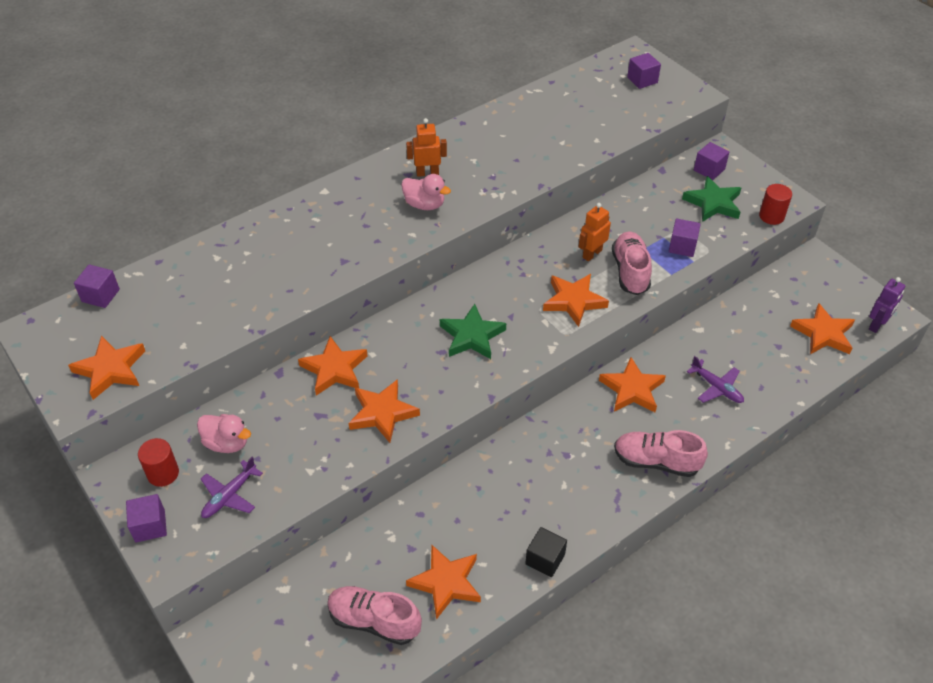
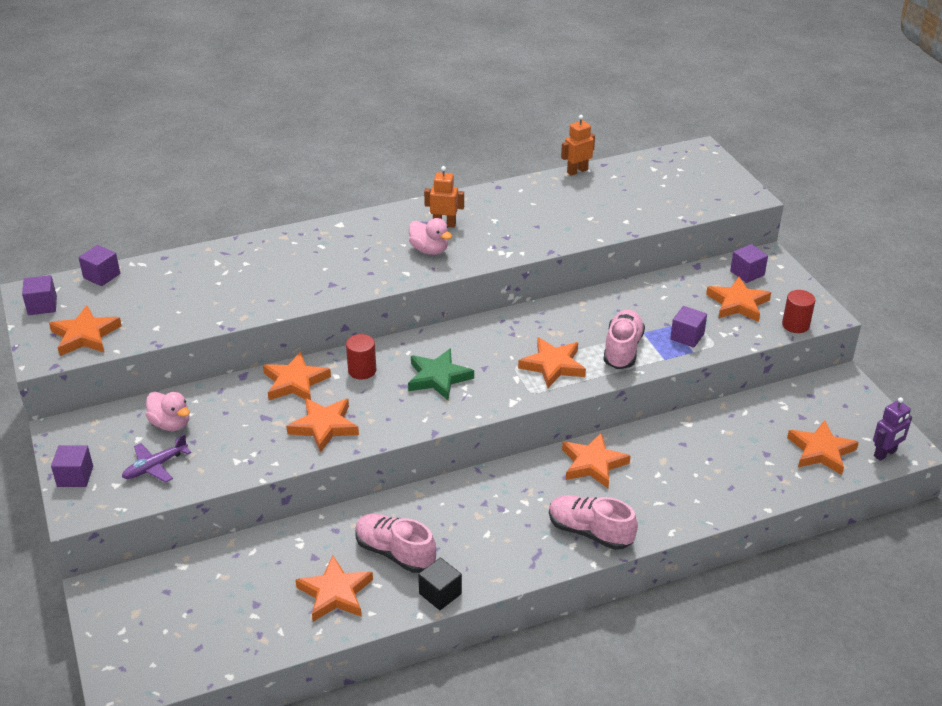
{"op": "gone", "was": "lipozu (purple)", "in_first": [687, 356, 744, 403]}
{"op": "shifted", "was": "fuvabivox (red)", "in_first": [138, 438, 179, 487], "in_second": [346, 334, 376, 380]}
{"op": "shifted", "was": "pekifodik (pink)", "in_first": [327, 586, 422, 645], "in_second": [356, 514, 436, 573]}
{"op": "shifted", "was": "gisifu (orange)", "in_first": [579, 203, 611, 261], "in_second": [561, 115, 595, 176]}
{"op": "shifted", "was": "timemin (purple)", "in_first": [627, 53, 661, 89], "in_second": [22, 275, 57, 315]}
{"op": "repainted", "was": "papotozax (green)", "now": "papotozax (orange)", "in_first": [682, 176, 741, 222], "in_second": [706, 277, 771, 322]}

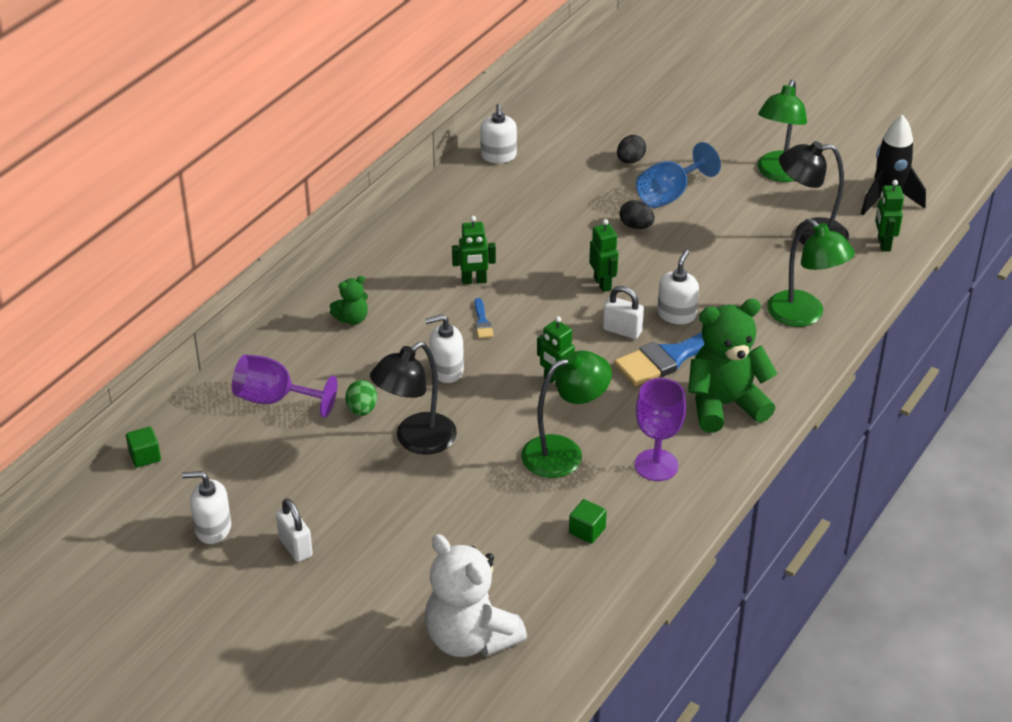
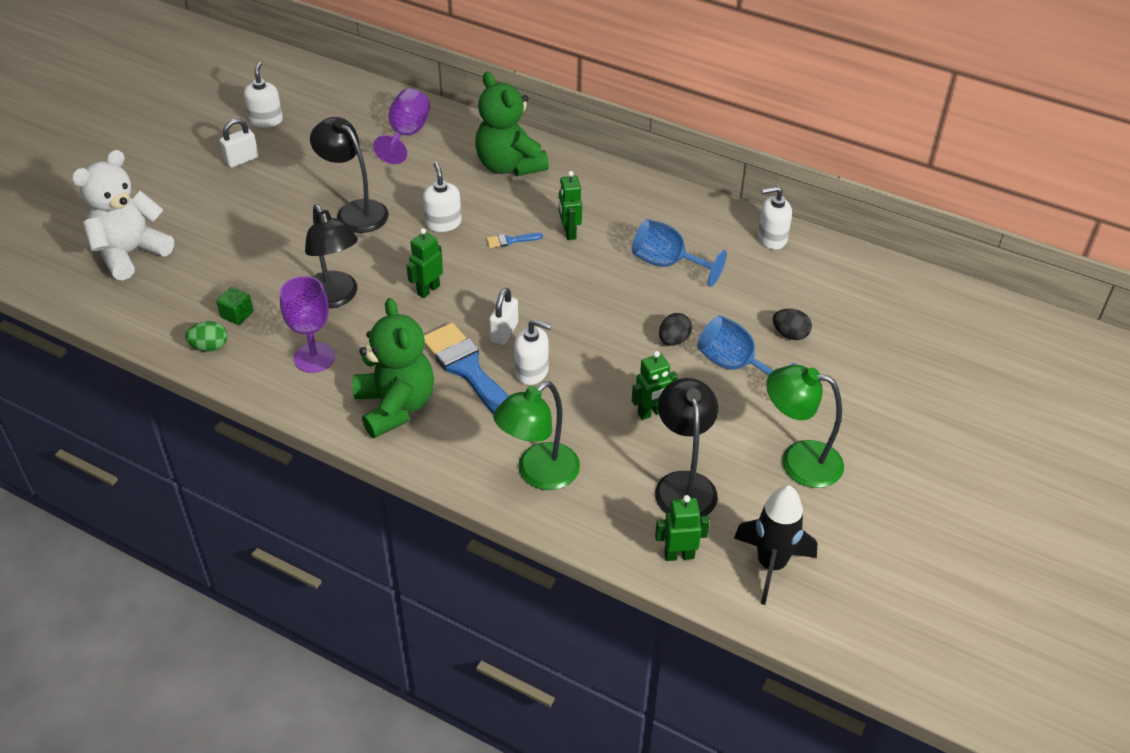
{"op": "gone", "was": "timemin (green)", "in_first": [126, 427, 161, 468]}
{"op": "new", "now": "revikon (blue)", "in_second": [632, 219, 727, 287]}
{"op": "shifted", "was": "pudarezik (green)", "in_first": [346, 380, 377, 416], "in_second": [185, 321, 227, 352]}
{"op": "shifted", "was": "gisifu (green)", "in_first": [589, 219, 618, 292], "in_second": [632, 351, 678, 420]}
{"op": "repainted", "was": "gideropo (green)", "now": "gideropo (black)", "in_first": [521, 351, 612, 478], "in_second": [305, 204, 358, 308]}
{"op": "scaled", "was": "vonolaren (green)", "in_first": [330, 276, 368, 325], "in_second": [475, 72, 549, 176], "ratio": 2.11}

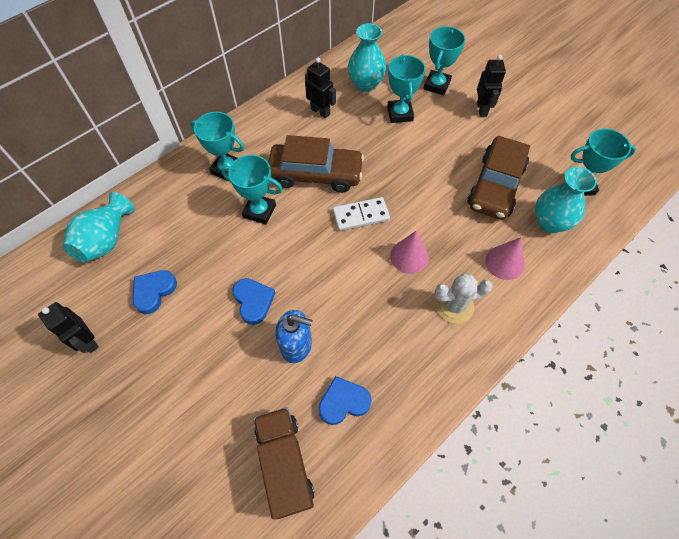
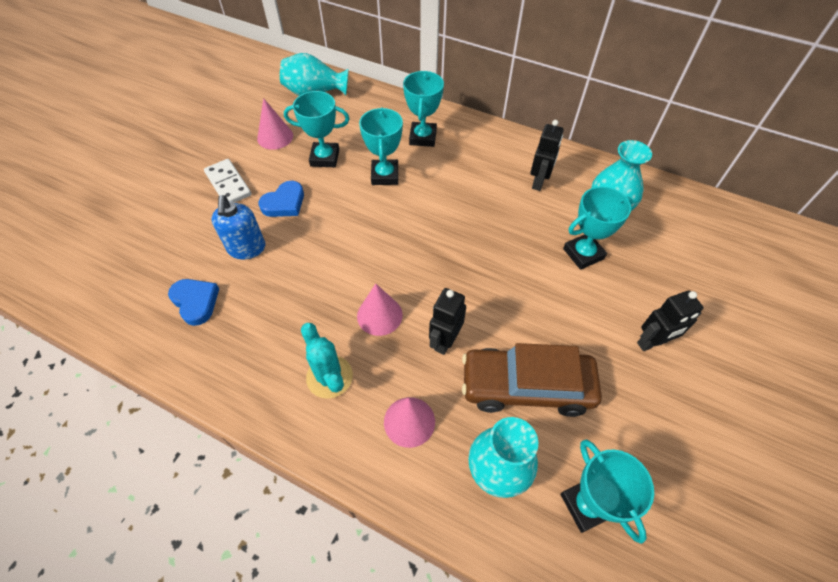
{"op": "gone", "was": "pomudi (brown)", "in_first": [254, 407, 314, 519]}
{"op": "gone", "was": "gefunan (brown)", "in_first": [268, 135, 364, 193]}
{"op": "shifted", "was": "gisifu (black)", "in_first": [38, 302, 99, 353], "in_second": [429, 288, 466, 355]}
{"op": "shifted", "was": "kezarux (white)", "in_first": [333, 197, 390, 231], "in_second": [204, 159, 252, 203]}
{"op": "shifted", "was": "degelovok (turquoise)", "in_first": [423, 26, 465, 95], "in_second": [284, 91, 350, 167]}
{"op": "swapped", "was": "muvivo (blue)", "now": "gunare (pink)", "in_first": [132, 270, 177, 314], "in_second": [257, 98, 293, 150]}
{"op": "repainted", "was": "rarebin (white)", "now": "rarebin (turquoise)", "in_first": [434, 273, 493, 323], "in_second": [301, 323, 353, 399]}

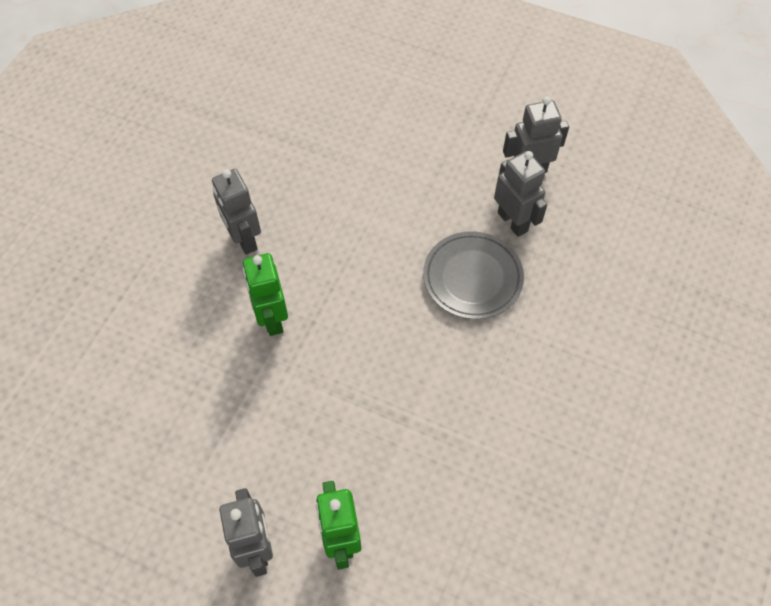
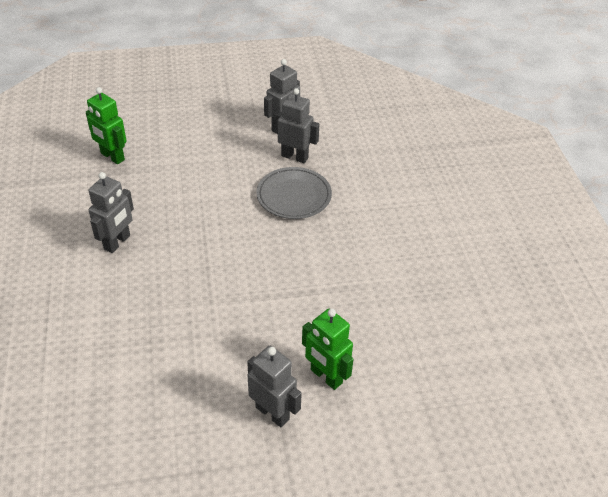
{"op": "shifted", "was": "gisifu (green)", "in_first": [243, 253, 288, 336], "in_second": [86, 87, 127, 164]}
{"op": "rotated", "was": "gisifu (grey)", "in_first": [212, 169, 261, 255], "in_second": [88, 172, 134, 253], "clockwise": -90}

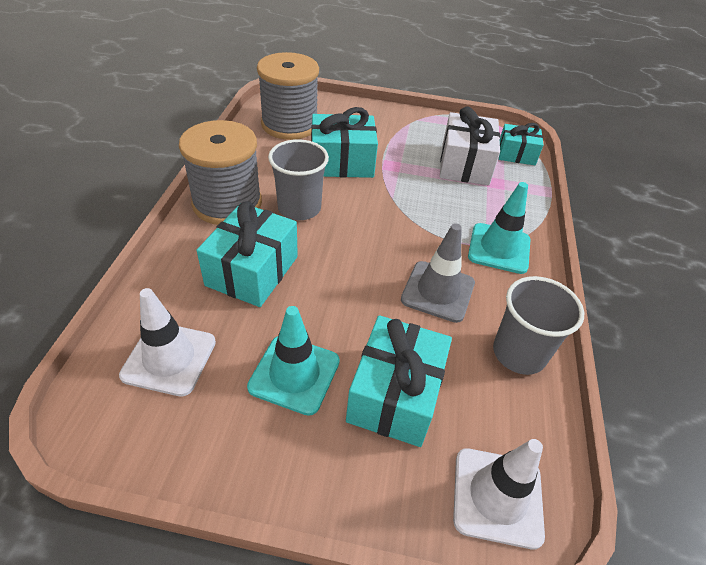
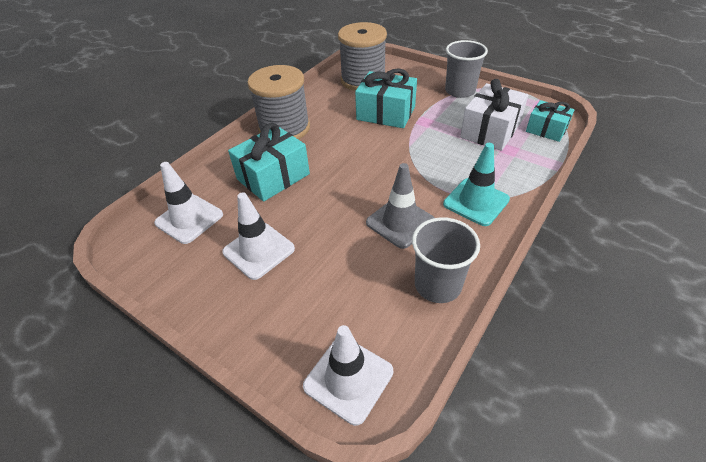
{"op": "gone", "was": "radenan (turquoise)", "in_first": [346, 315, 452, 447]}
{"op": "shifted", "was": "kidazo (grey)", "in_first": [268, 139, 329, 220], "in_second": [445, 40, 488, 98]}
{"op": "repainted", "was": "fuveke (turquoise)", "now": "fuveke (white)", "in_first": [247, 306, 340, 416], "in_second": [222, 192, 295, 280]}

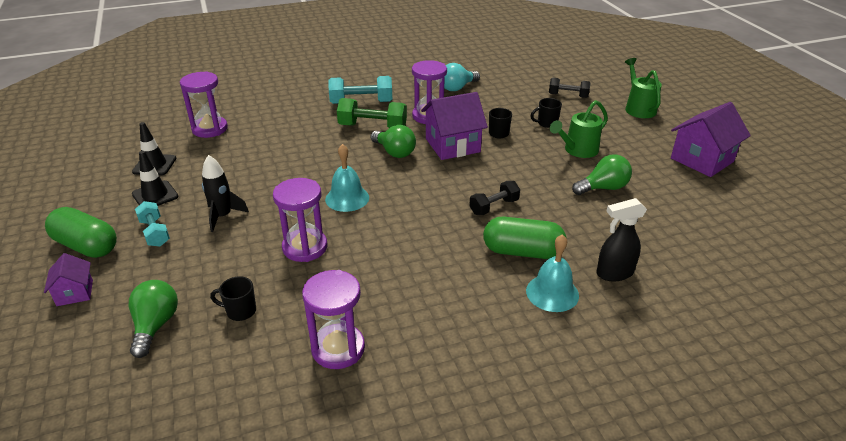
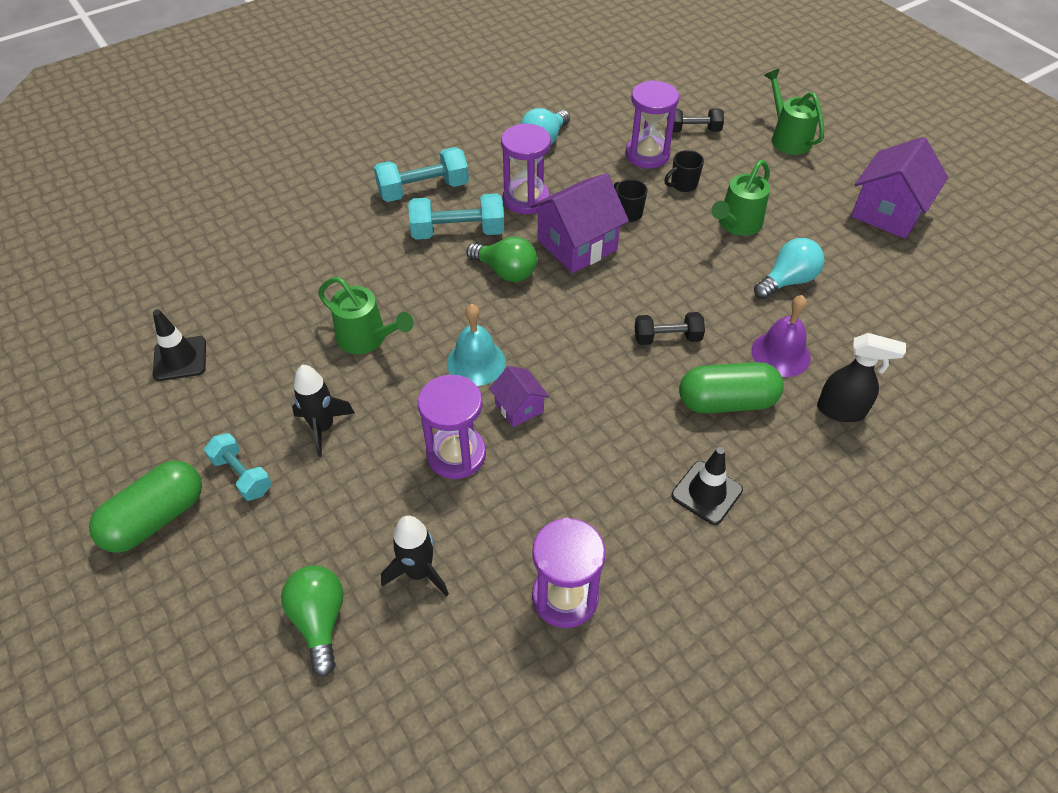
{"op": "gone", "was": "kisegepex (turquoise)", "in_first": [526, 234, 579, 312]}
{"op": "new", "now": "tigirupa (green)", "in_second": [318, 277, 414, 354]}
{"op": "new", "now": "kisegepex (purple)", "in_second": [751, 295, 811, 377]}
{"op": "shifted", "was": "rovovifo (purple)", "in_first": [44, 253, 93, 306], "in_second": [489, 366, 549, 427]}
{"op": "shifted", "was": "fuveke (black)", "in_first": [132, 151, 179, 206], "in_second": [671, 447, 743, 525]}
{"op": "shifted", "was": "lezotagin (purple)", "in_first": [180, 71, 228, 138], "in_second": [626, 80, 679, 168]}
{"op": "swapped", "was": "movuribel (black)", "now": "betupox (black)", "in_first": [210, 276, 256, 321], "in_second": [381, 516, 449, 597]}
{"op": "repainted", "was": "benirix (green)", "now": "benirix (turquoise)", "in_first": [337, 98, 407, 128], "in_second": [408, 193, 504, 240]}
{"op": "repainted", "was": "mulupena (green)", "now": "mulupena (turquoise)", "in_first": [572, 154, 632, 195], "in_second": [754, 238, 824, 299]}
{"op": "rotated", "was": "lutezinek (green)", "in_first": [45, 207, 117, 258], "in_second": [89, 460, 202, 553], "clockwise": -60}
{"op": "rotated", "was": "benirix (black)", "in_first": [469, 181, 520, 215], "in_second": [634, 312, 705, 345], "clockwise": 45}
{"op": "rotated", "was": "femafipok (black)", "in_first": [597, 198, 647, 281], "in_second": [817, 333, 906, 422], "clockwise": -135}

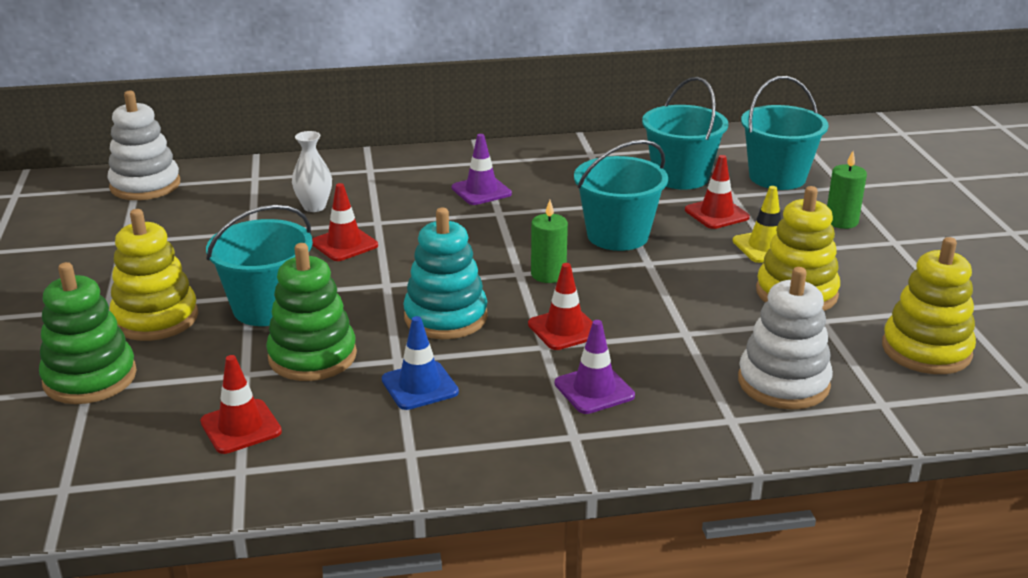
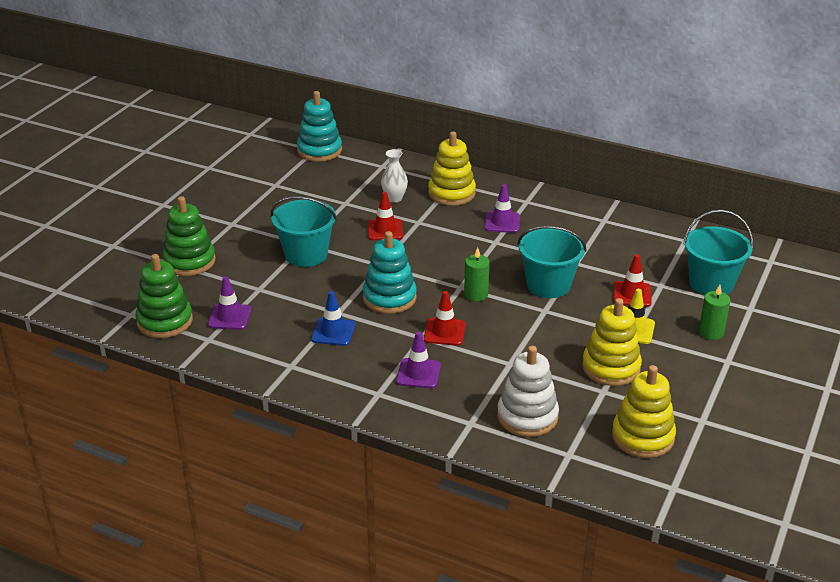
{"op": "gone", "was": "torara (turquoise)", "in_first": [642, 77, 728, 190]}
{"op": "shifted", "was": "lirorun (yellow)", "in_first": [110, 209, 198, 341], "in_second": [428, 131, 476, 206]}
{"op": "shifted", "was": "lirorun (green)", "in_first": [266, 243, 357, 381], "in_second": [135, 254, 193, 338]}
{"op": "repainted", "was": "lirorun (white)", "now": "lirorun (turquoise)", "in_first": [107, 91, 180, 200], "in_second": [297, 91, 342, 162]}
{"op": "repainted", "was": "fuveke (red)", "now": "fuveke (purple)", "in_first": [200, 355, 282, 454], "in_second": [208, 276, 252, 330]}

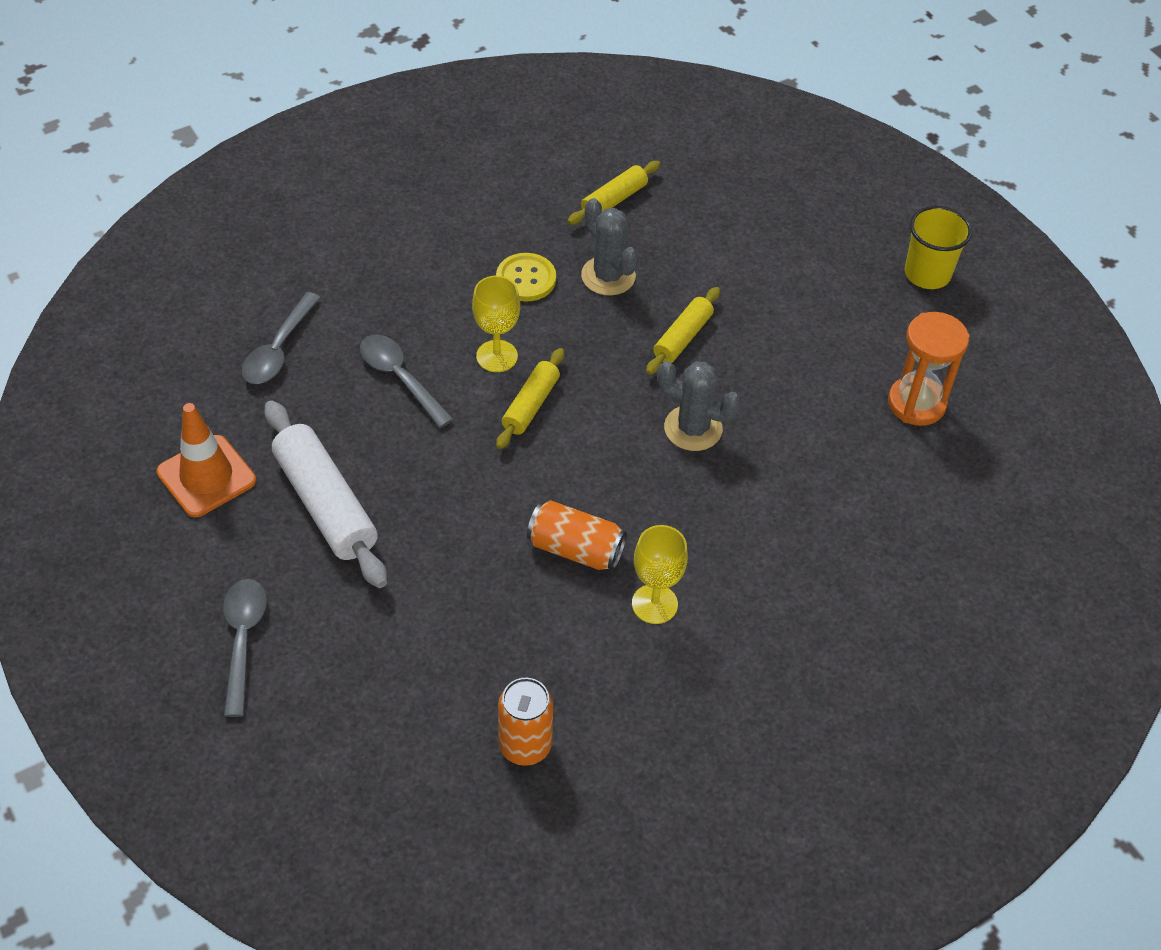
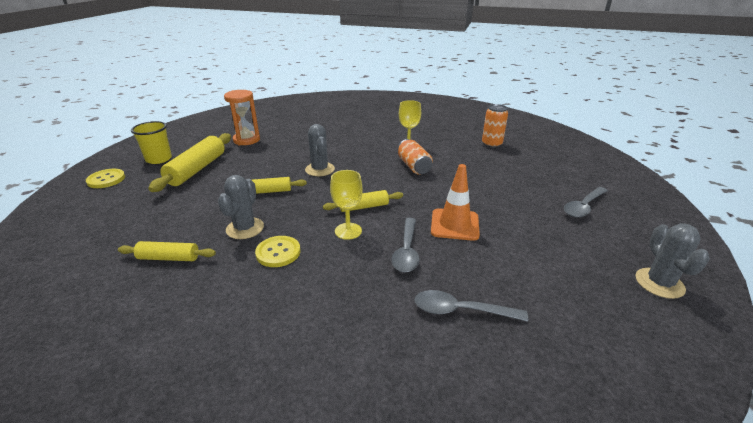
{"op": "gone", "was": "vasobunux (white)", "in_first": [264, 401, 387, 588]}
{"op": "new", "now": "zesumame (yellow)", "in_second": [86, 169, 125, 188]}
{"op": "new", "now": "vasobunux (yellow)", "in_second": [148, 133, 231, 192]}
{"op": "new", "now": "rarebin (grey)", "in_second": [636, 223, 710, 299]}
{"op": "shifted", "was": "fuveke (orange)", "in_first": [157, 403, 256, 518], "in_second": [431, 164, 480, 241]}
{"op": "rotated", "was": "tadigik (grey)", "in_first": [242, 292, 321, 384], "in_second": [414, 290, 528, 322], "clockwise": -150}

